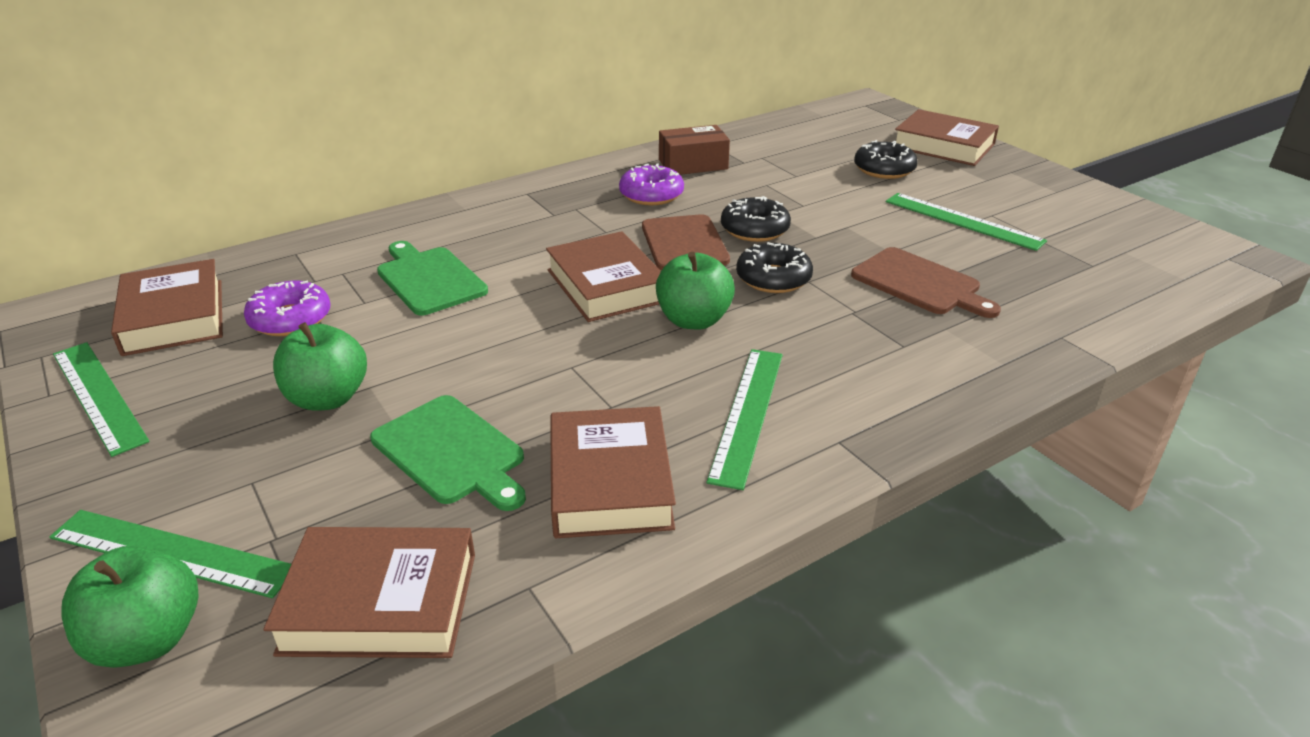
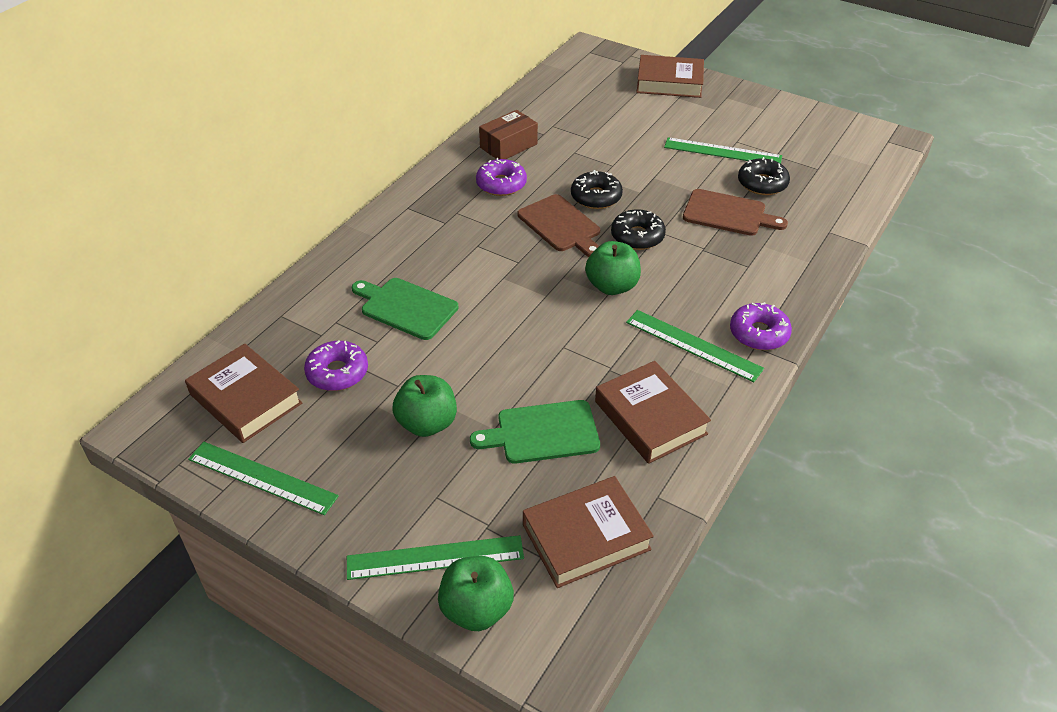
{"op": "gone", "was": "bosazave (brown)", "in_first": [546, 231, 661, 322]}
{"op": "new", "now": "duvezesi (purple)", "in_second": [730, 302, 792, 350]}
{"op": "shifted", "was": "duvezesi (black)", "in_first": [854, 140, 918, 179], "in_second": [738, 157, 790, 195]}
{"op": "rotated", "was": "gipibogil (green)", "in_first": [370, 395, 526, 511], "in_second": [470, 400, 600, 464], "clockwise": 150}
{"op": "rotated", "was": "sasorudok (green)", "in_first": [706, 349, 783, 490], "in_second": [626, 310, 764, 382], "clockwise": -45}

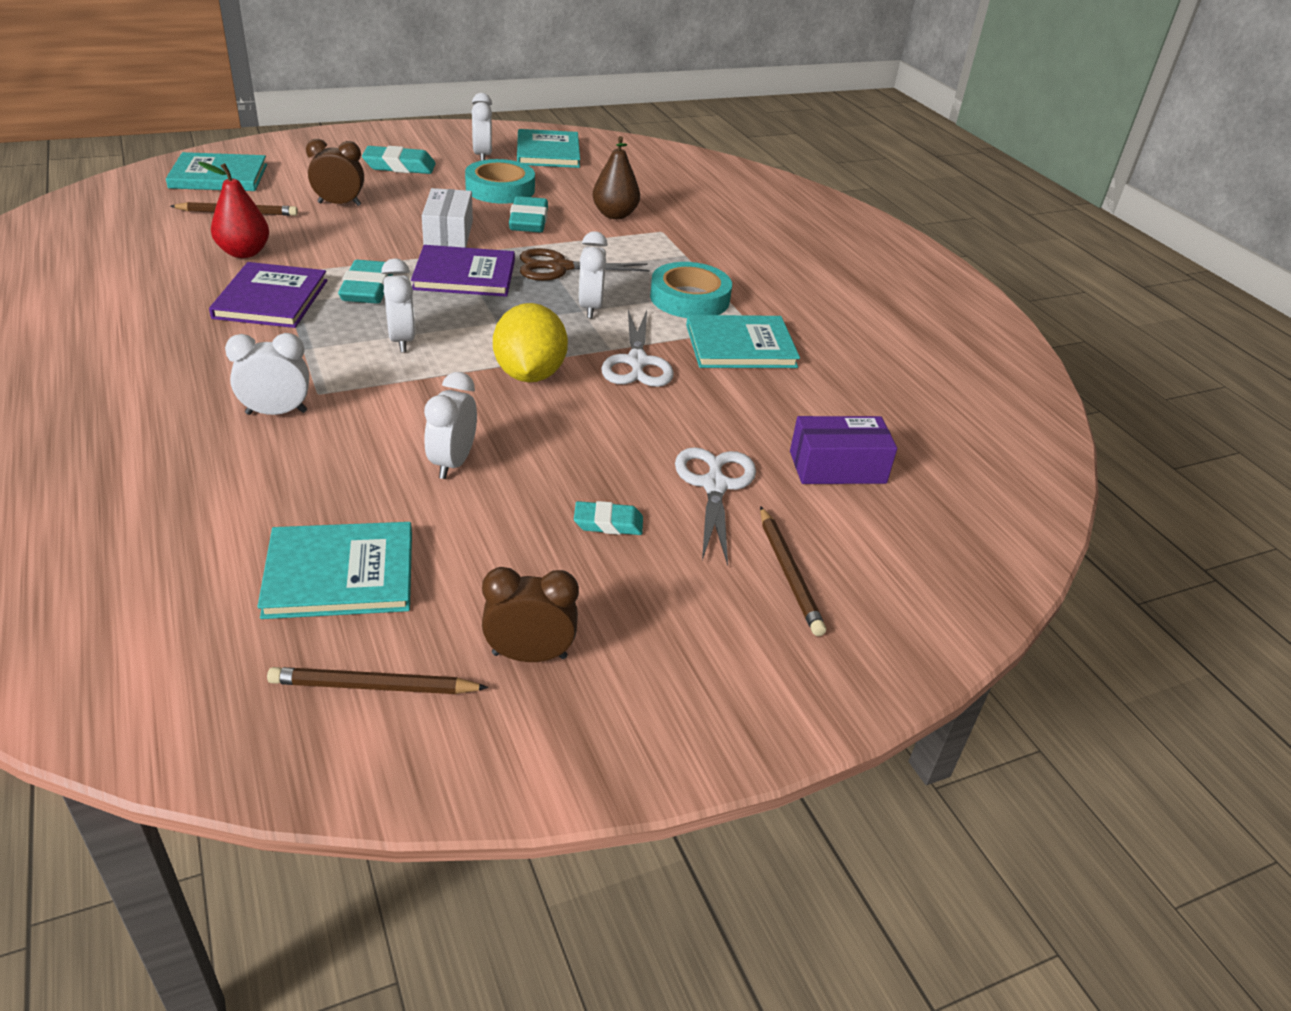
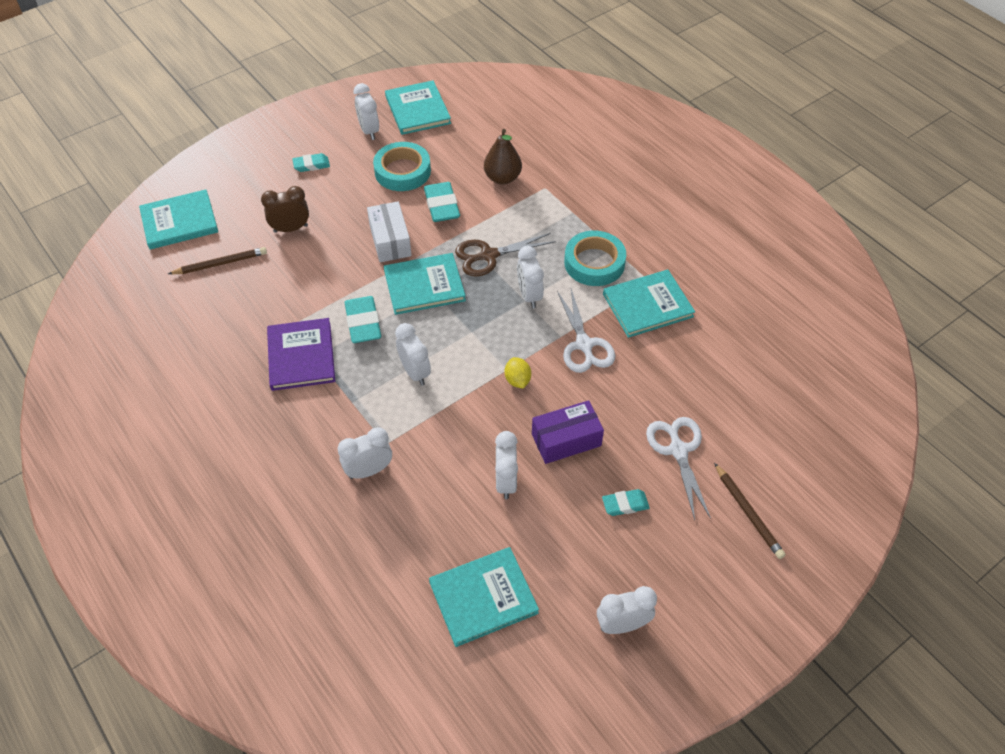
{"op": "gone", "was": "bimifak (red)", "in_first": [198, 162, 269, 258]}
{"op": "gone", "was": "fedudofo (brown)", "in_first": [267, 667, 489, 694]}
{"op": "shifted", "was": "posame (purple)", "in_first": [790, 416, 897, 484], "in_second": [532, 400, 604, 464]}
{"op": "repainted", "was": "bosazave (purple)", "now": "bosazave (turquoise)", "in_first": [411, 245, 515, 297], "in_second": [384, 253, 466, 315]}
{"op": "repainted", "was": "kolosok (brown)", "now": "kolosok (white)", "in_first": [482, 567, 579, 662], "in_second": [597, 586, 657, 634]}
{"op": "scaled", "was": "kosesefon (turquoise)", "in_first": [362, 146, 436, 174], "in_second": [292, 153, 330, 172], "ratio": 0.62}
{"op": "scaled", "was": "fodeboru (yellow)", "in_first": [493, 303, 568, 382], "in_second": [505, 357, 531, 389], "ratio": 0.5}

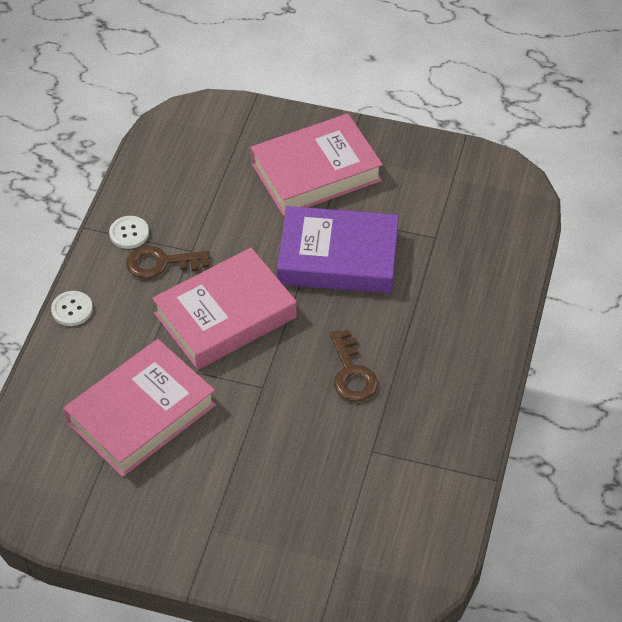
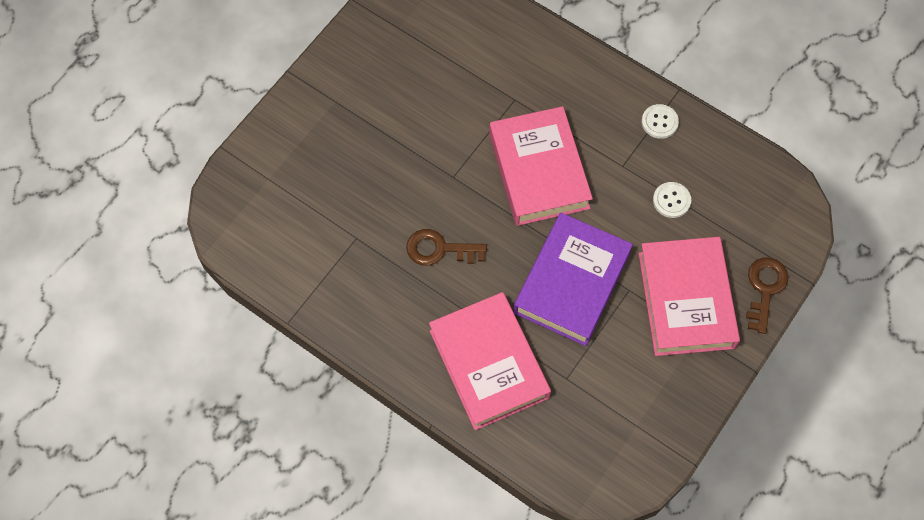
{"op": "shifted", "was": "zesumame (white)", "in_first": [51, 291, 93, 326], "in_second": [653, 182, 691, 218]}
{"op": "shifted", "was": "bosazave (pink)", "in_first": [64, 339, 216, 477], "in_second": [429, 292, 551, 430]}
{"op": "shifted", "was": "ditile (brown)", "in_first": [126, 246, 210, 279], "in_second": [746, 258, 789, 334]}

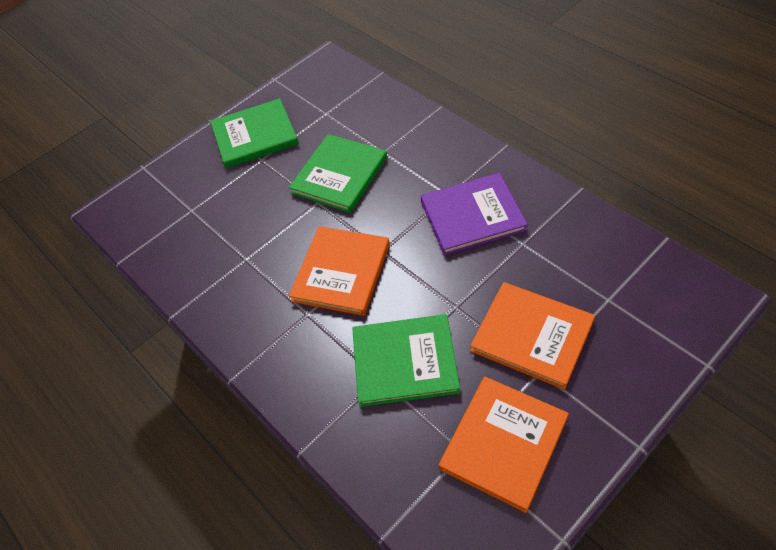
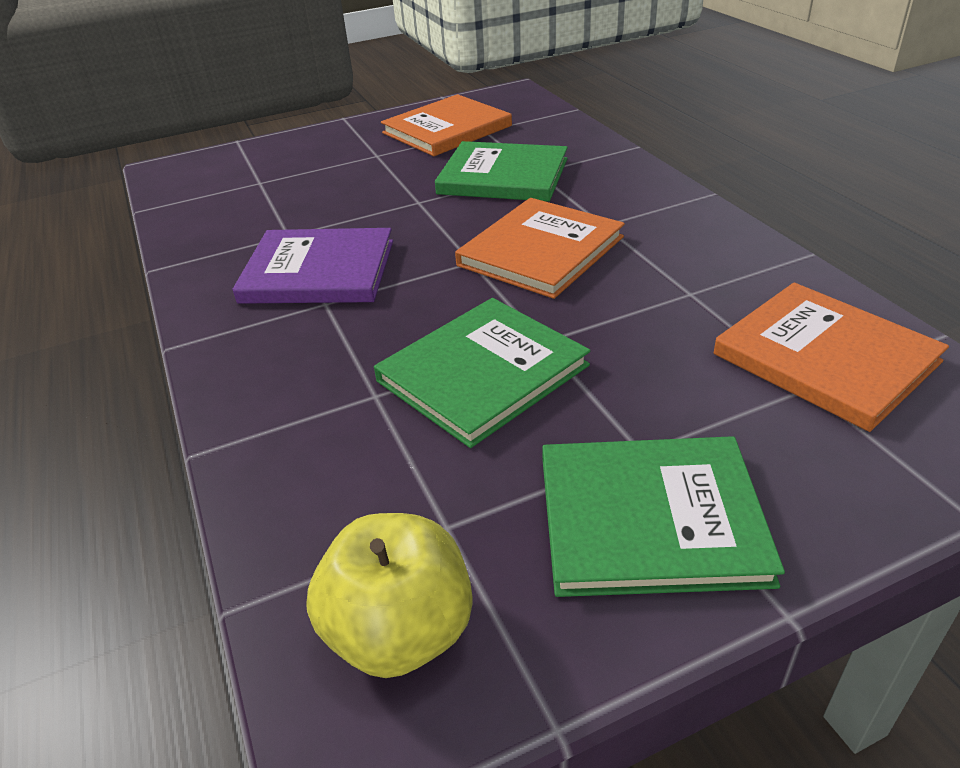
{"op": "new", "now": "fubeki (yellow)", "in_second": [306, 513, 473, 678]}
{"op": "shifted", "was": "bosazave (orange)", "in_first": [470, 282, 595, 390], "in_second": [714, 283, 949, 432]}

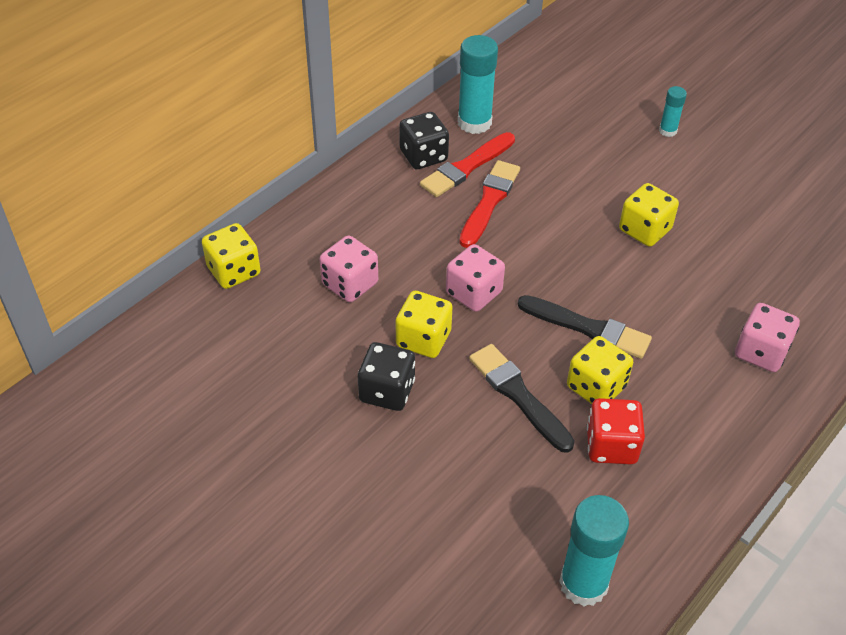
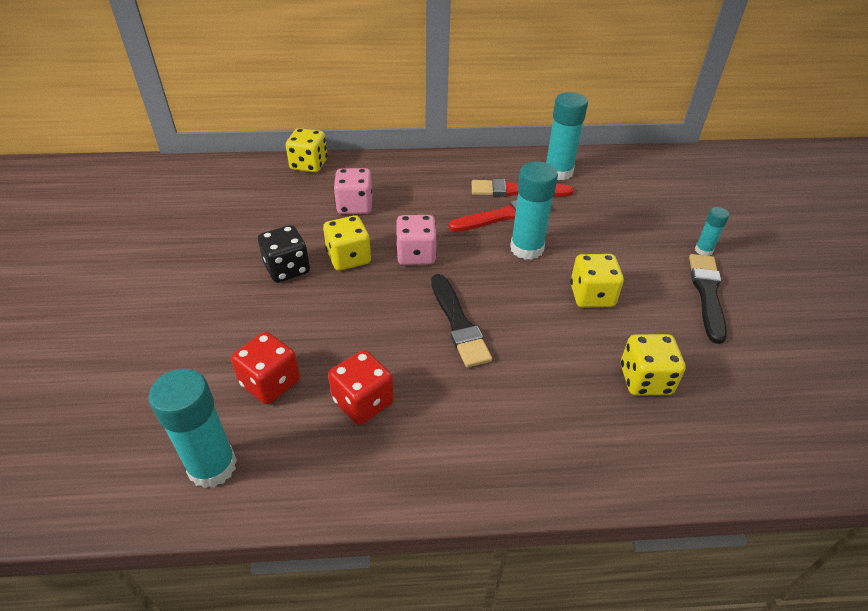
{"op": "gone", "was": "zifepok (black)", "in_first": [399, 112, 449, 169]}
{"op": "gone", "was": "zifepok (pink)", "in_first": [735, 303, 800, 372]}
{"op": "new", "now": "zifepok (red)", "in_second": [231, 332, 300, 404]}
{"op": "new", "now": "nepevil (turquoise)", "in_second": [510, 162, 558, 260]}
{"op": "shifted", "was": "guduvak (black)", "in_first": [469, 344, 575, 453], "in_second": [689, 254, 727, 344]}
{"op": "shifted", "was": "zifepok (yellow)", "in_first": [567, 336, 633, 404], "in_second": [621, 334, 686, 396]}

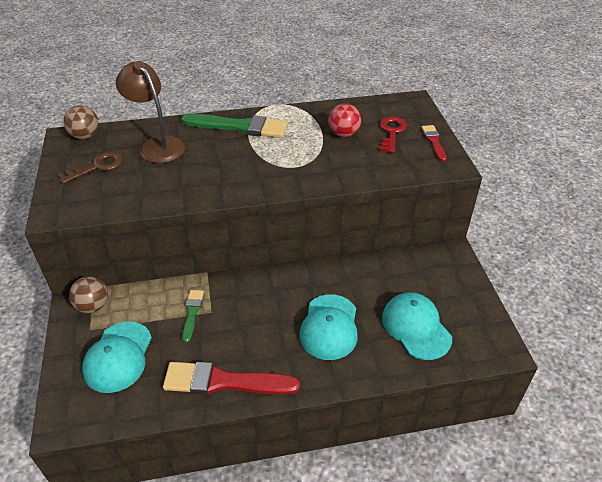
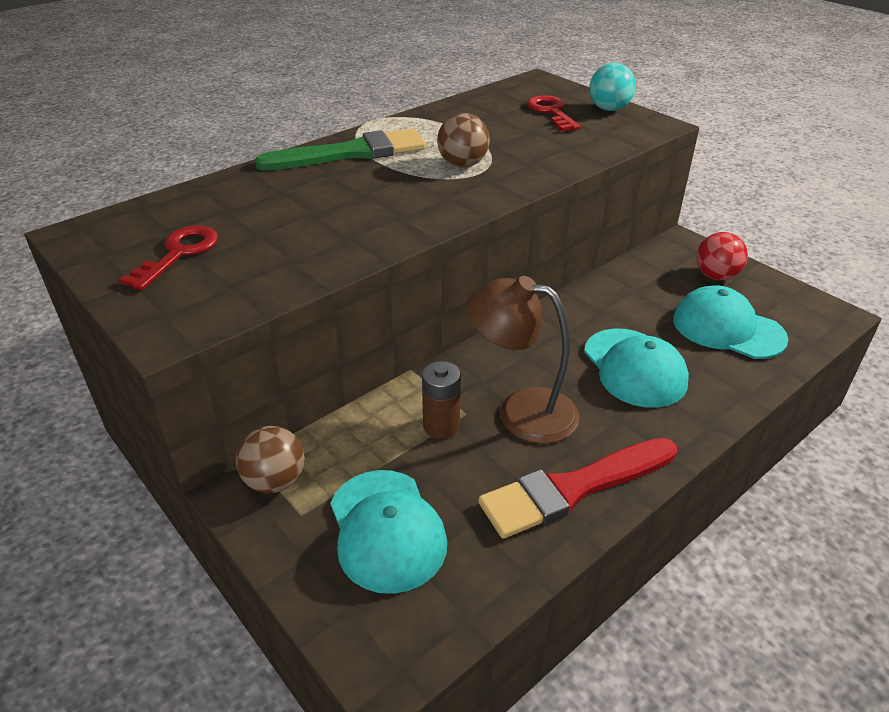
{"op": "shifted", "was": "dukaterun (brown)", "in_first": [63, 106, 99, 139], "in_second": [437, 113, 490, 167]}
{"op": "shifted", "was": "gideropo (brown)", "in_first": [116, 61, 185, 163], "in_second": [467, 276, 580, 444]}
{"op": "shifted", "was": "dukaterun (red)", "in_first": [328, 103, 361, 137], "in_second": [696, 232, 748, 280]}
{"op": "swapped", "was": "guduvak (green)", "now": "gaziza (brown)", "in_first": [182, 290, 204, 343], "in_second": [422, 361, 461, 439]}
{"op": "swapped", "was": "guduvak (red)", "now": "dukaterun (turquoise)", "in_first": [421, 125, 447, 162], "in_second": [589, 63, 636, 111]}
{"op": "repainted", "was": "ditile (brown)", "now": "ditile (red)", "in_first": [57, 152, 123, 184], "in_second": [119, 225, 218, 290]}

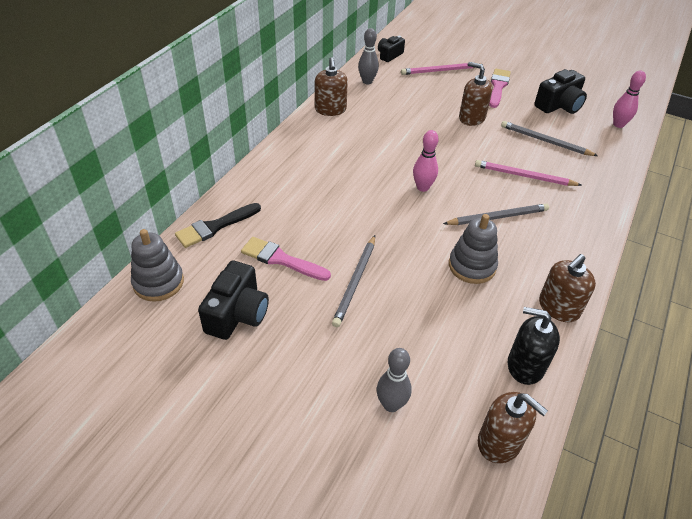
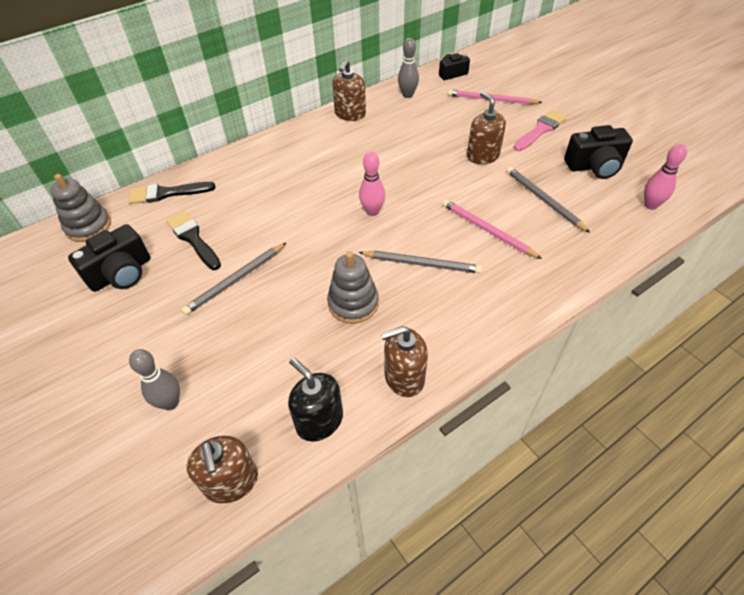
{"op": "repainted", "was": "guduvak (pink)", "now": "guduvak (black)", "in_first": [241, 237, 331, 281], "in_second": [166, 211, 221, 270]}

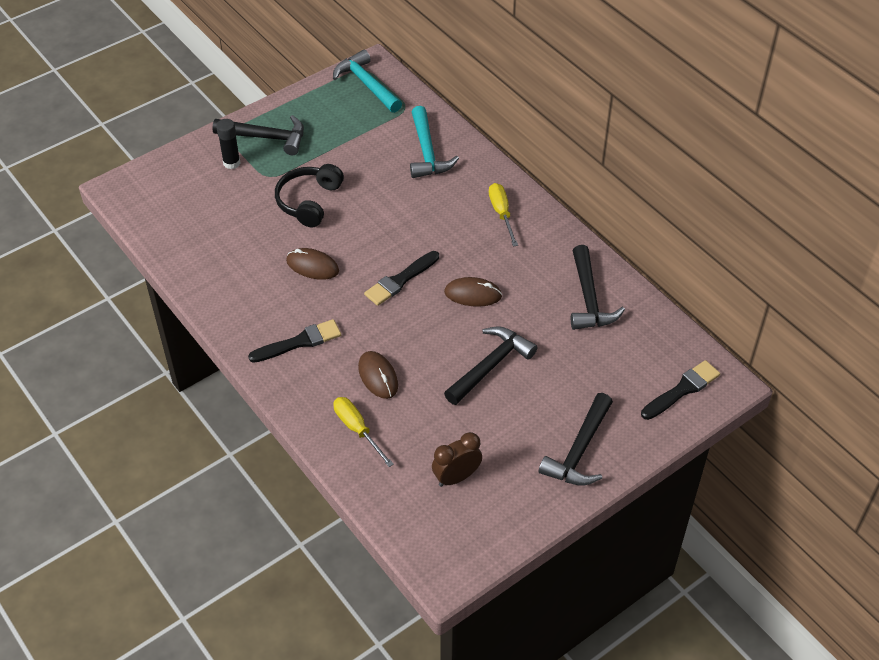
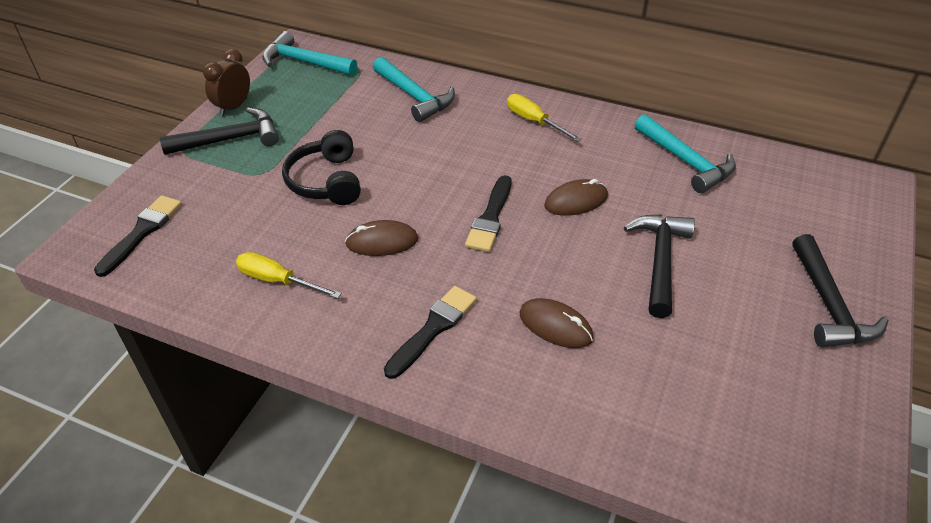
{"op": "gone", "was": "nepevil (black)", "in_first": [216, 119, 240, 169]}
{"op": "shifted", "was": "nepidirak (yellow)", "in_first": [333, 397, 394, 467], "in_second": [236, 252, 342, 299]}
{"op": "shifted", "was": "kolosok (brown)", "in_first": [432, 432, 482, 487], "in_second": [203, 49, 250, 116]}
{"op": "shifted", "was": "guduvak (black)", "in_first": [641, 360, 720, 420], "in_second": [94, 195, 182, 277]}
{"op": "repainted", "was": "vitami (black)", "now": "vitami (turquoise)", "in_first": [571, 245, 625, 330], "in_second": [634, 114, 736, 193]}

